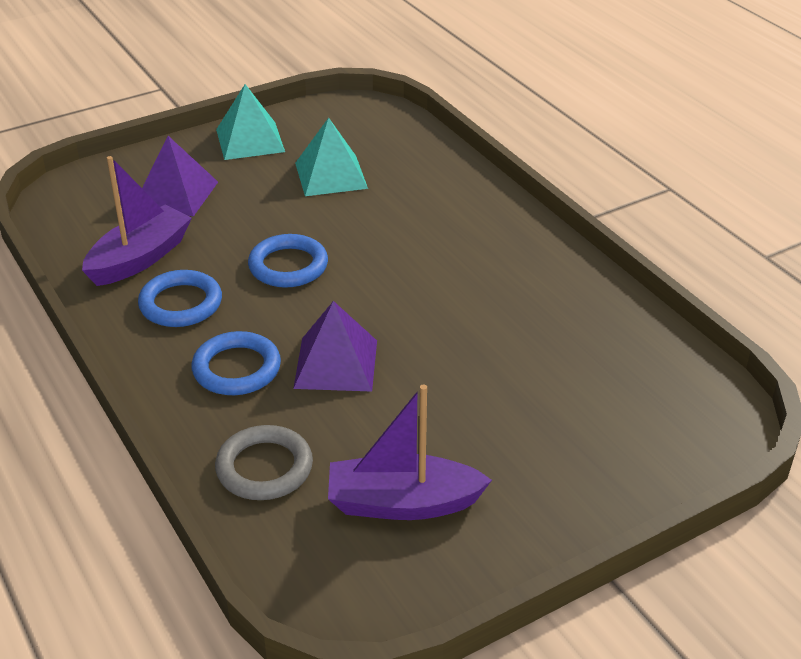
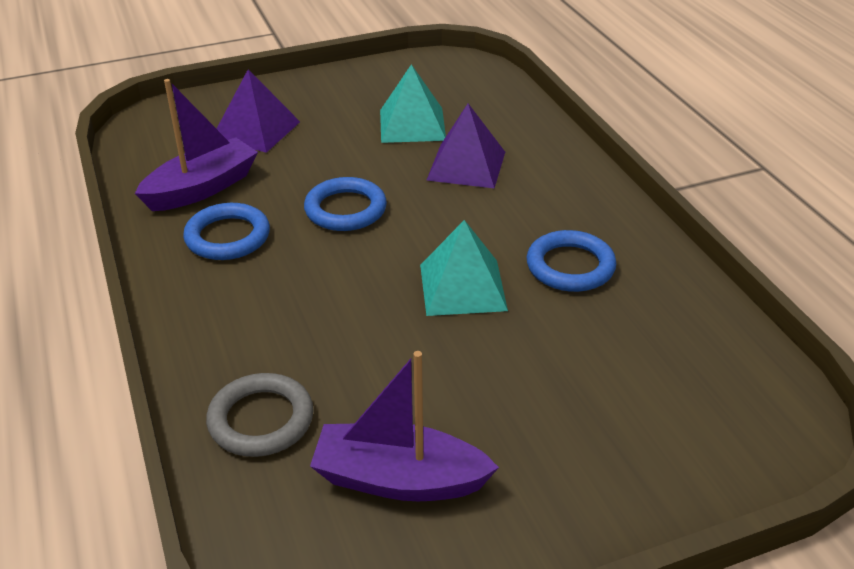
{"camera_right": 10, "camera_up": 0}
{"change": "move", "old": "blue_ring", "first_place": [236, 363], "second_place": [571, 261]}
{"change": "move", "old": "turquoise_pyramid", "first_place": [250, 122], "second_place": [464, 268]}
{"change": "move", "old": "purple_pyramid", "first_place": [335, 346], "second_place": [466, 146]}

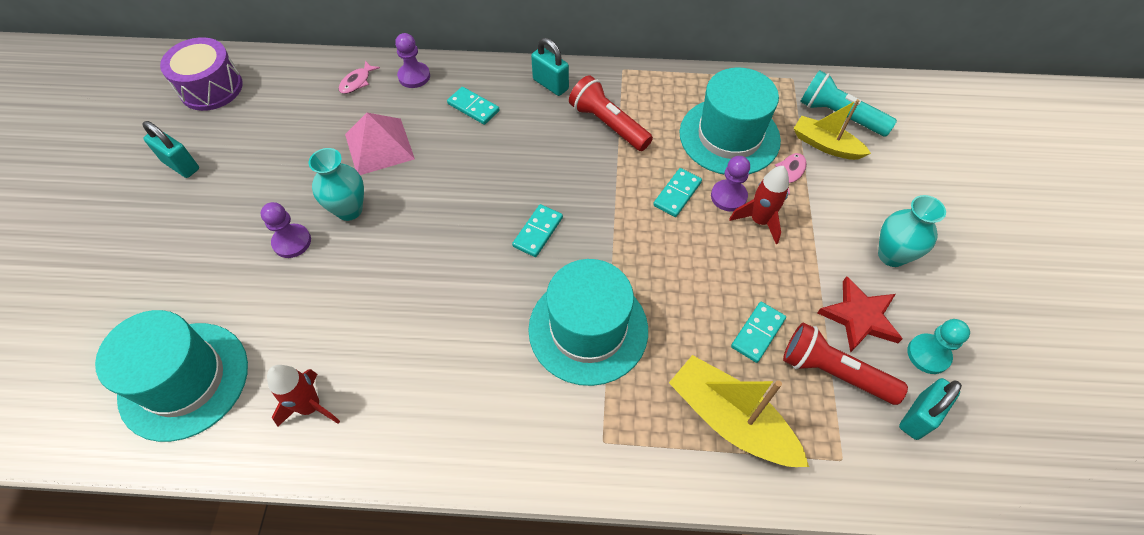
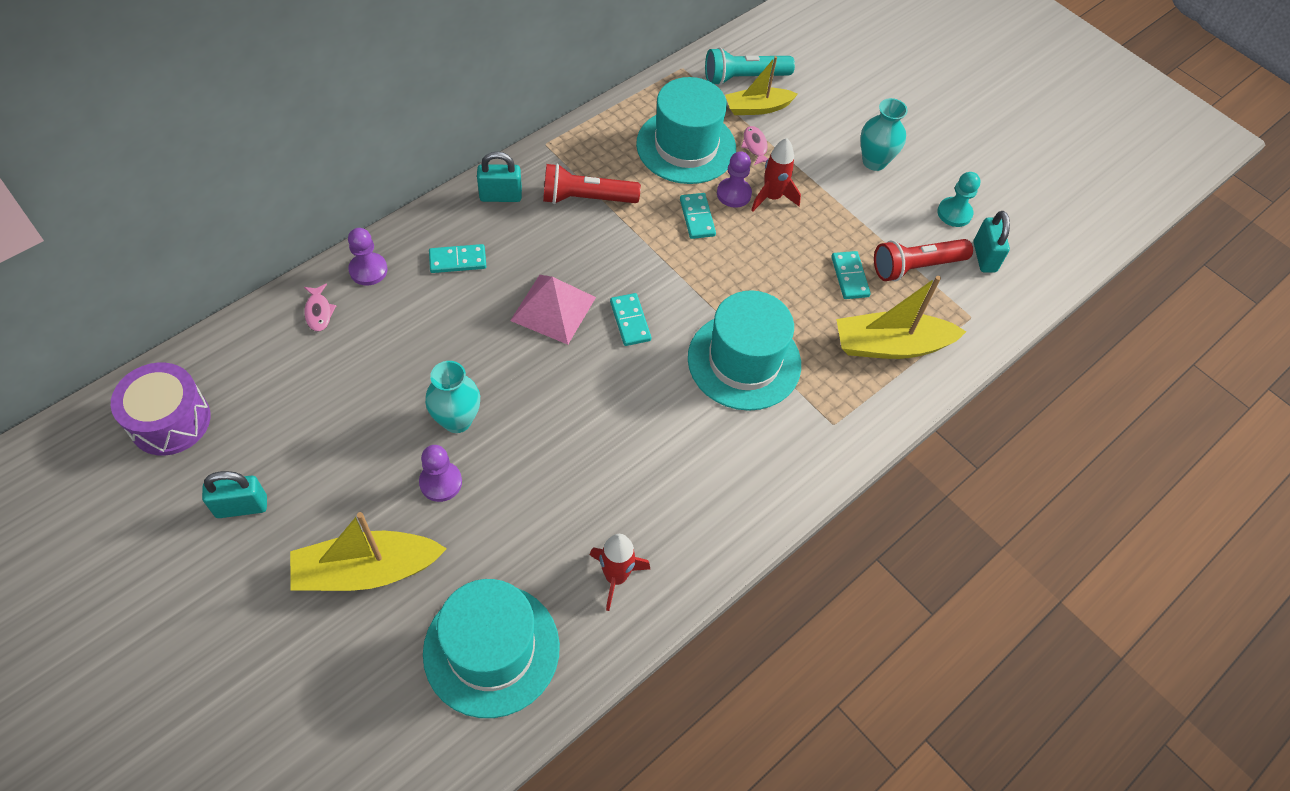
{"camera_right": -50, "camera_up": 0}
{"change": "delete", "old": "red_star", "first_place": [860, 314]}
{"change": "insert", "new": "yellow_boat", "second_place": [368, 551]}
{"change": "move", "old": "pink_pyramid", "first_place": [380, 144], "second_place": [553, 310]}

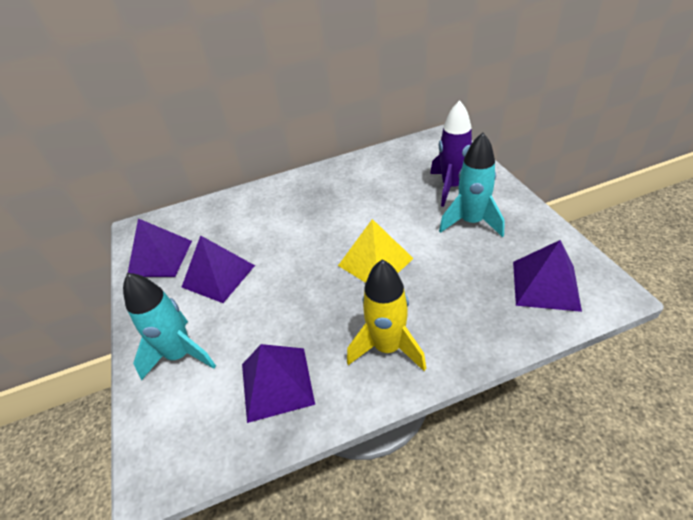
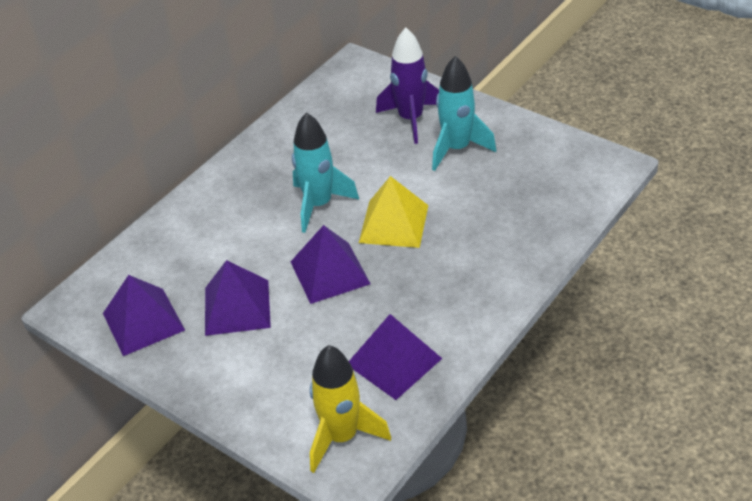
{"camera_right": -35, "camera_up": 0}
{"change": "move", "old": "turquoise_rocket", "first_place": [169, 326], "second_place": [325, 172]}
{"change": "move", "old": "yellow_rocket", "first_place": [386, 315], "second_place": [350, 409]}
{"change": "move", "old": "purple_pyramid", "first_place": [547, 276], "second_place": [331, 264]}

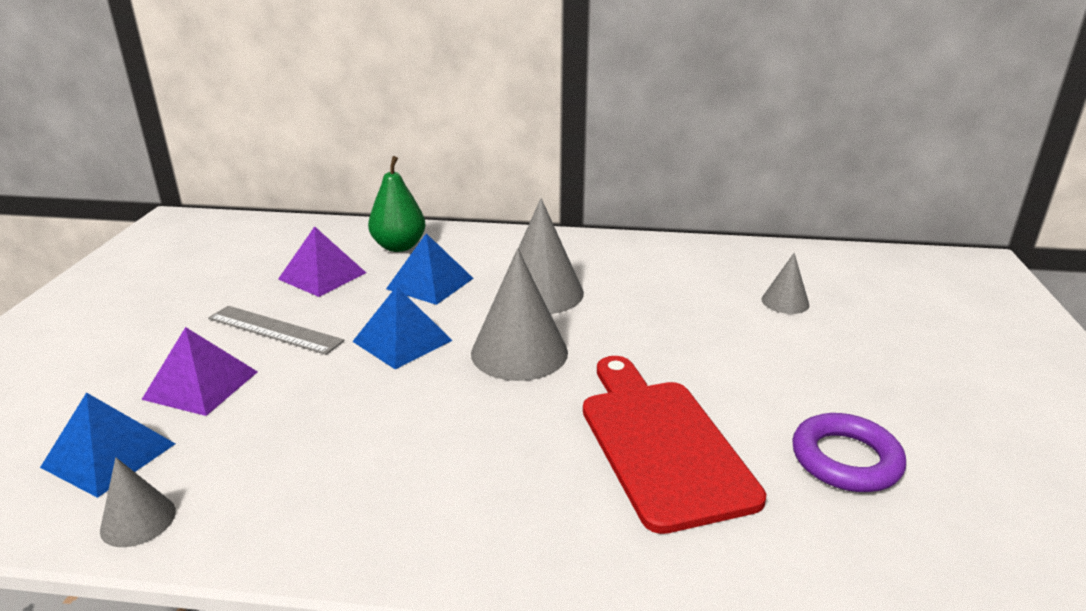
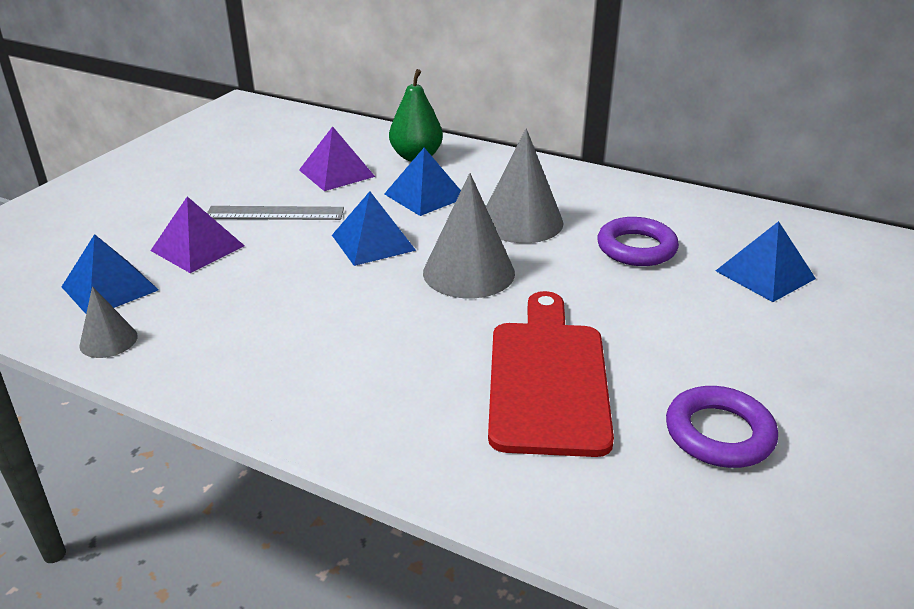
{"camera_right": 20, "camera_up": 5}
{"change": "insert", "new": "purple_ring", "second_place": [638, 241]}
{"change": "replace", "old": "grey_cone", "new": "blue_pyramid", "first_place": [785, 283], "second_place": [766, 261]}
{"change": "rotate", "old": "grey_ruler", "first_place": [276, 330], "second_place": [275, 213], "degrees": -45}

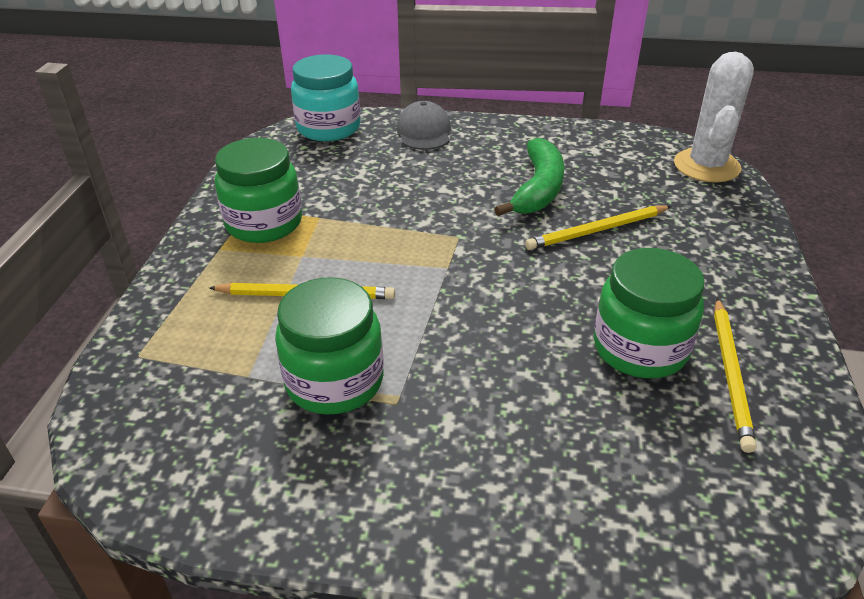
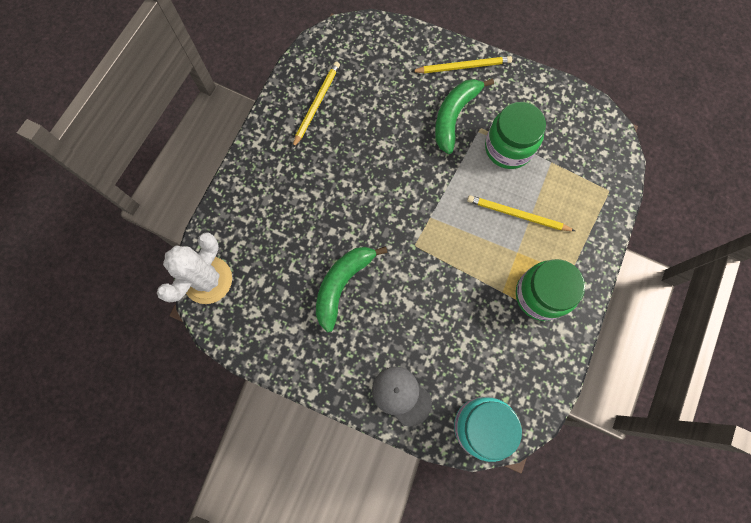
{"camera_right": -165, "camera_up": 35}
{"change": "delete", "old": "green_jar", "first_place": [649, 313]}
{"change": "insert", "new": "green_banana", "second_place": [464, 116]}
{"change": "move", "old": "yellow_pencil", "first_place": [598, 227], "second_place": [461, 64]}
{"change": "rotate", "old": "grey_cap", "first_place": [424, 125], "second_place": [402, 397], "degrees": 120}

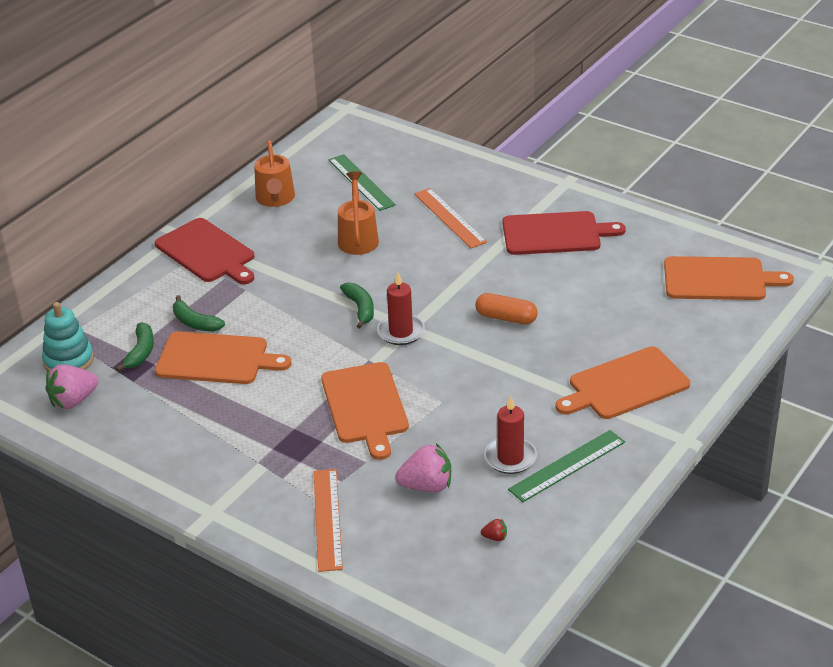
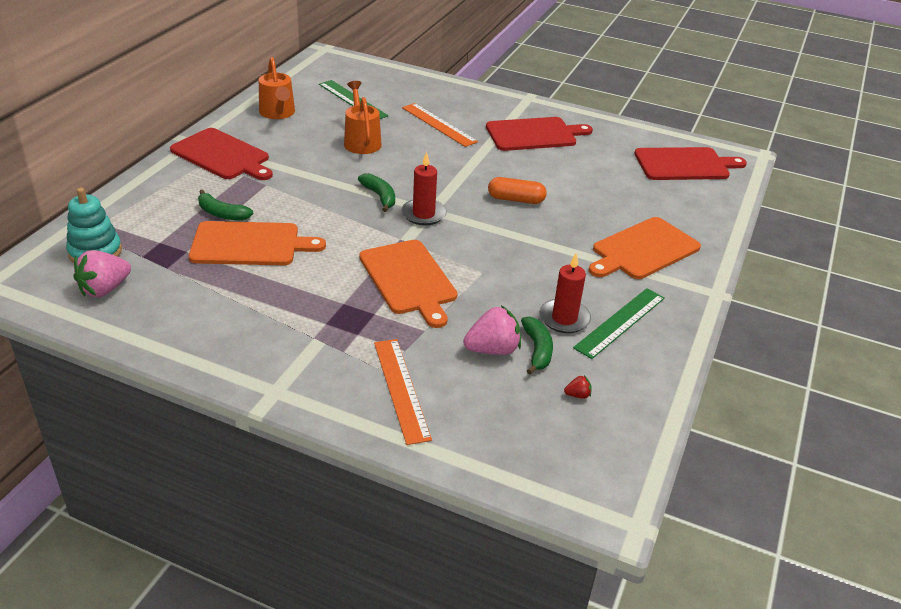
{"camera_right": -15, "camera_up": 0}
{"change": "move", "old": "green_banana", "first_place": [135, 347], "second_place": [537, 345]}
{"change": "recolor", "old": "orange_cutting_board", "new": "red_cutting_board", "first_place": [729, 278], "second_place": [690, 163]}

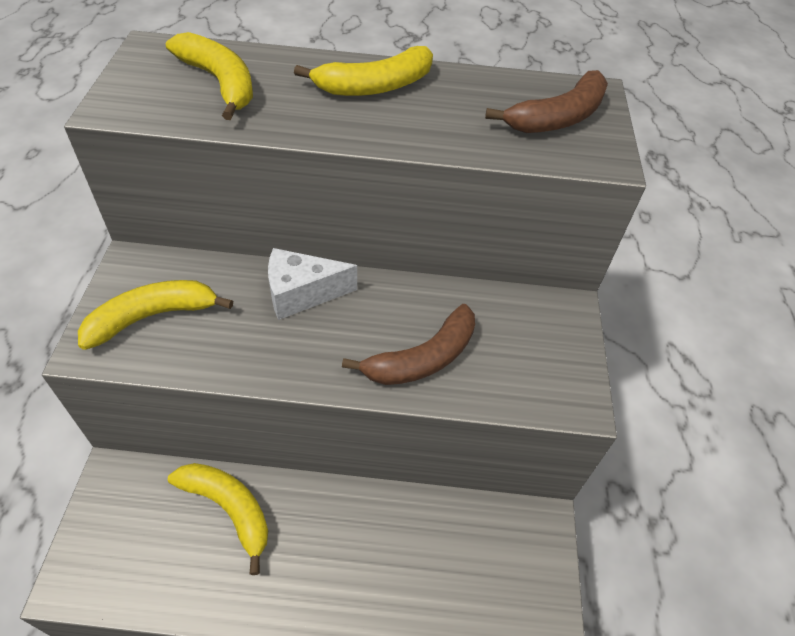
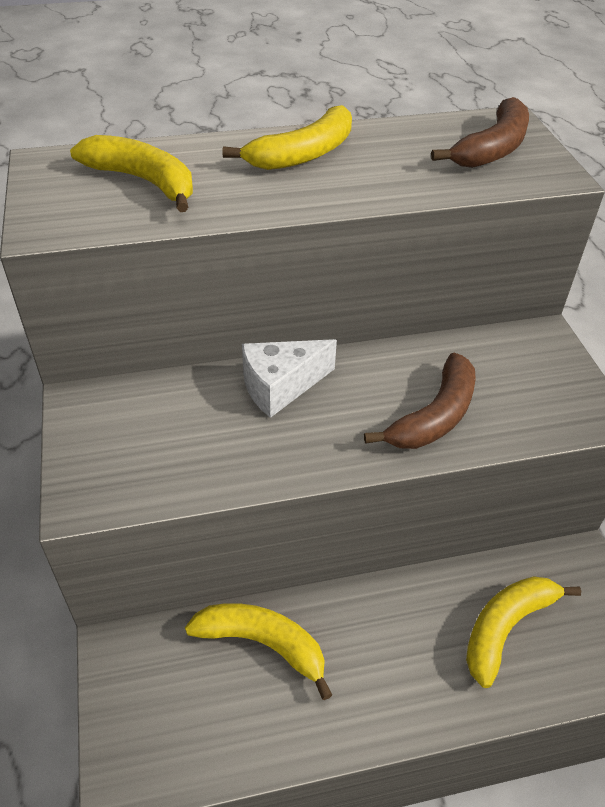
{"camera_right": -15, "camera_up": -5}
{"change": "move", "old": "yellow_banana", "first_place": [155, 315], "second_place": [523, 632]}

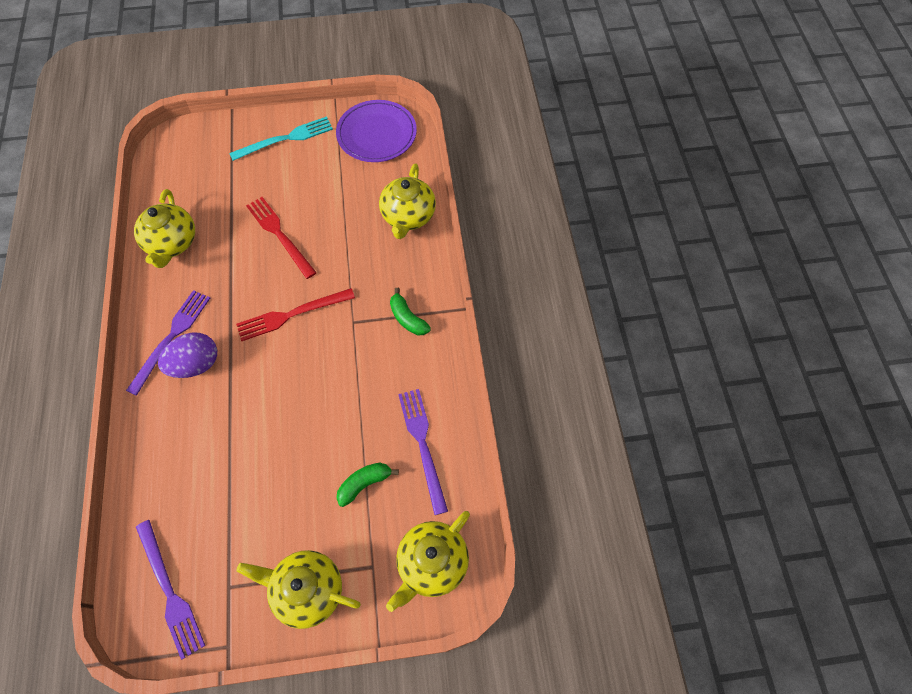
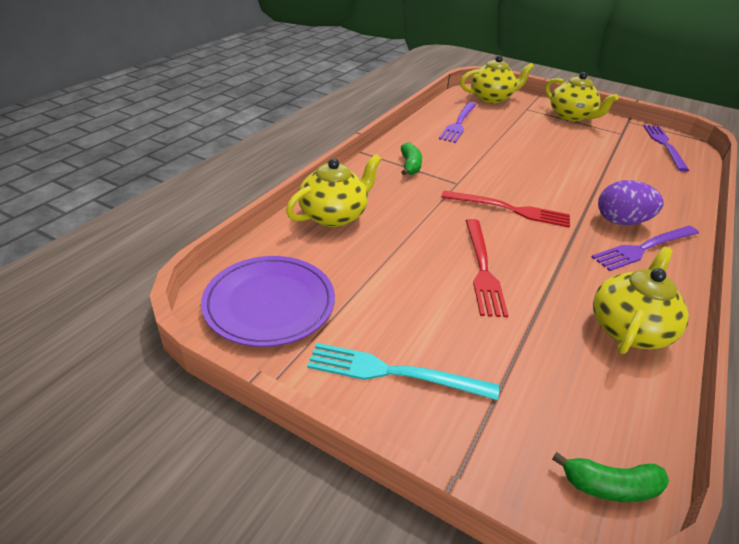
{"camera_right": -145, "camera_up": -25}
{"change": "move", "old": "green_banana", "first_place": [367, 485], "second_place": [610, 477]}

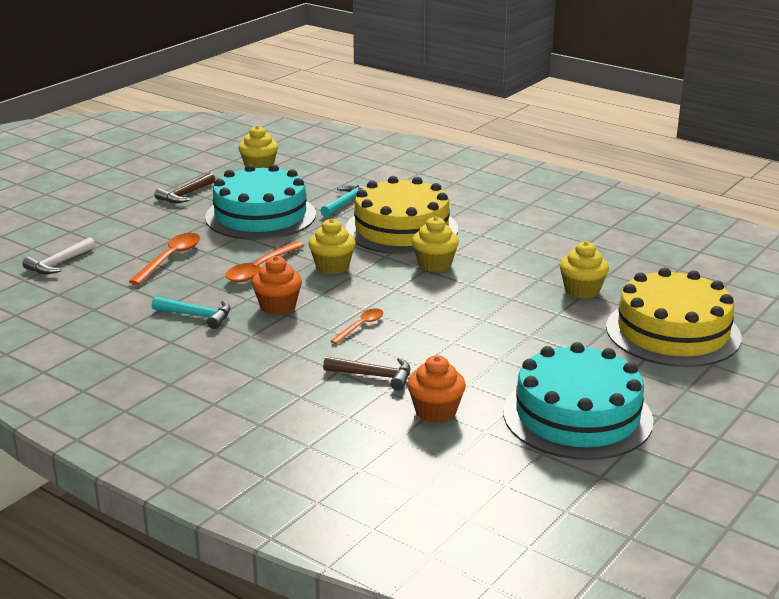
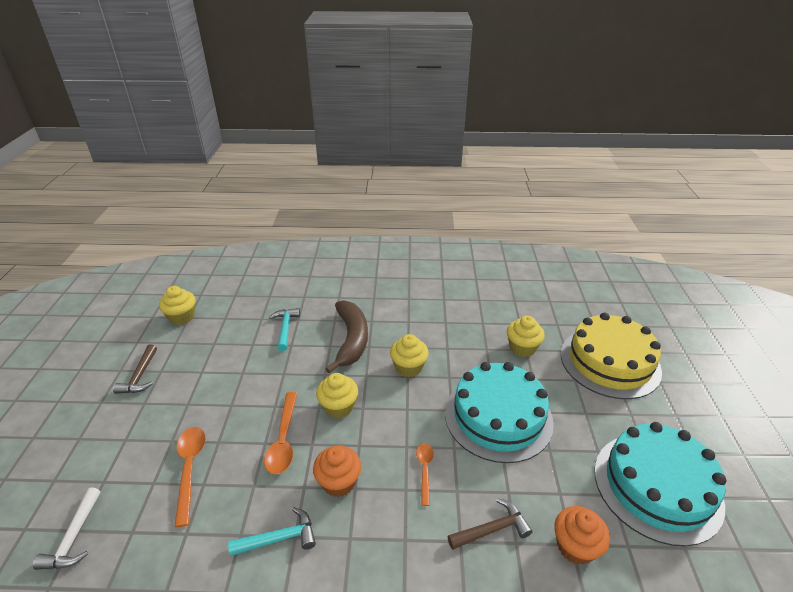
{"camera_right": -35, "camera_up": 10}
{"change": "move", "old": "turquoise_cake", "first_place": [260, 202], "second_place": [499, 412]}
{"change": "replace", "old": "yellow_cake", "new": "brown_banana", "first_place": [402, 215], "second_place": [346, 336]}

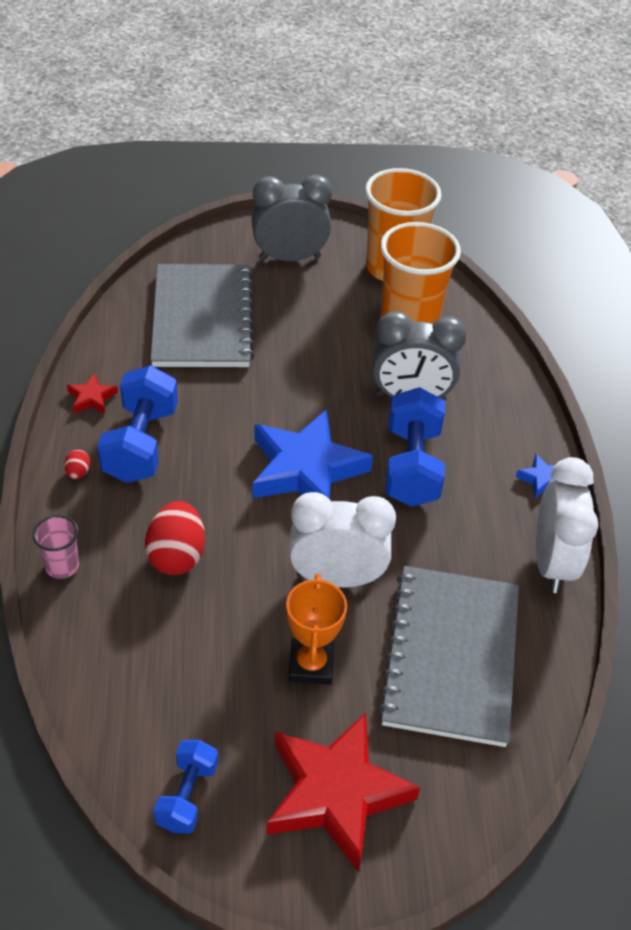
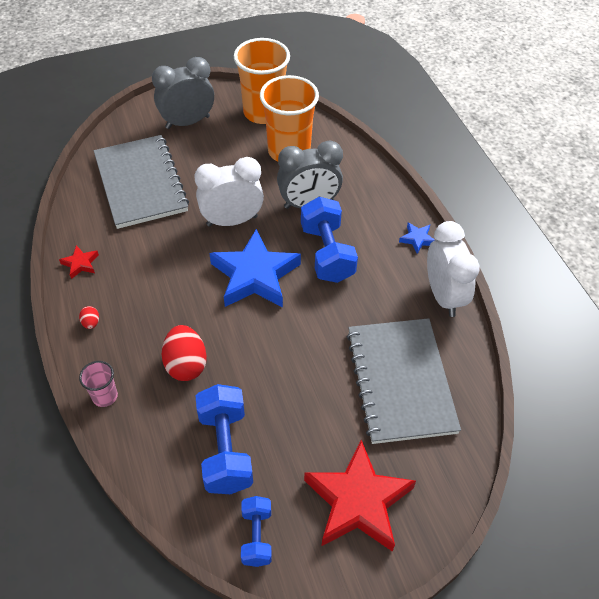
{"camera_right": -15, "camera_up": 5}
{"change": "delete", "old": "orange_trophy", "first_place": [316, 629]}
{"change": "move", "old": "blue_dumbbell", "first_place": [137, 424], "second_place": [224, 439]}
{"change": "move", "old": "white_clock", "first_place": [342, 540], "second_place": [229, 192]}

